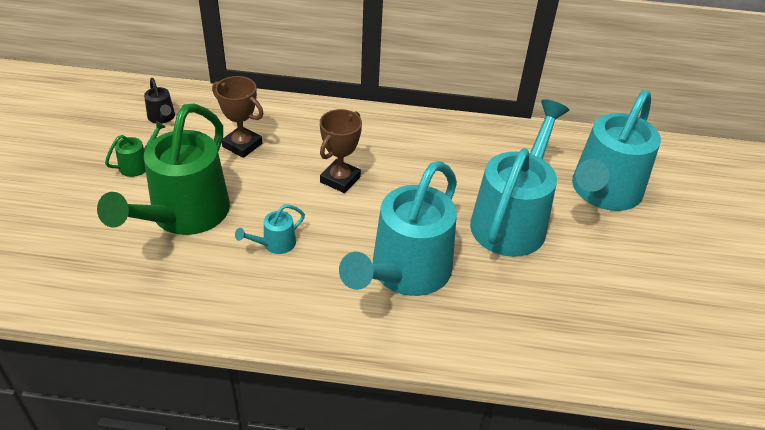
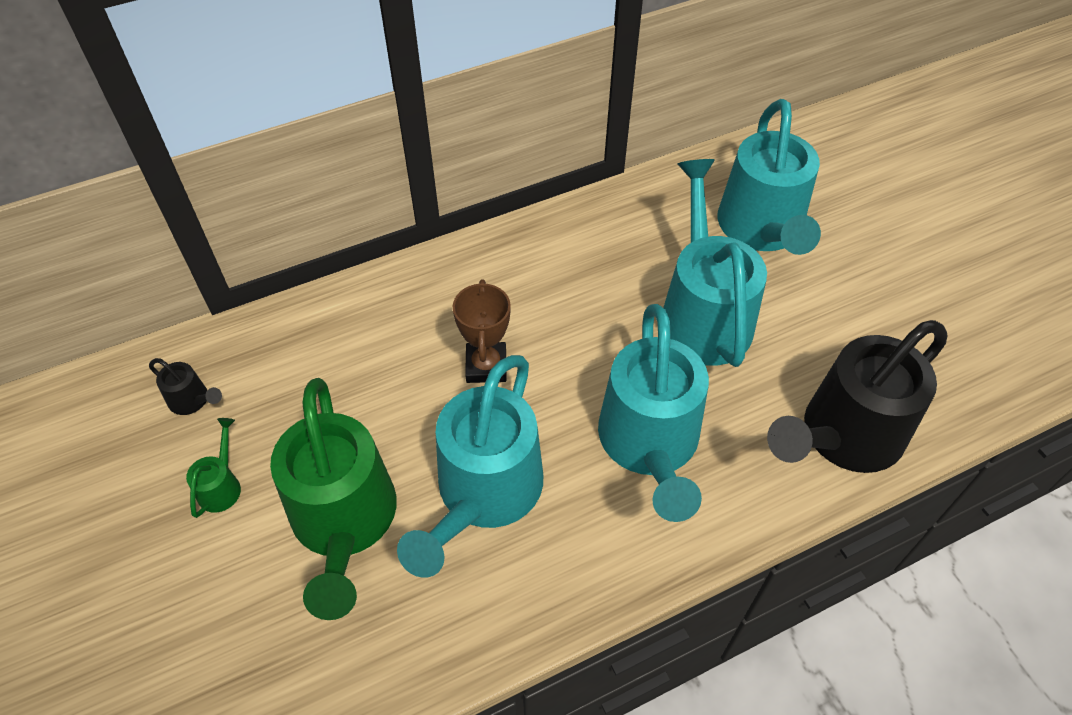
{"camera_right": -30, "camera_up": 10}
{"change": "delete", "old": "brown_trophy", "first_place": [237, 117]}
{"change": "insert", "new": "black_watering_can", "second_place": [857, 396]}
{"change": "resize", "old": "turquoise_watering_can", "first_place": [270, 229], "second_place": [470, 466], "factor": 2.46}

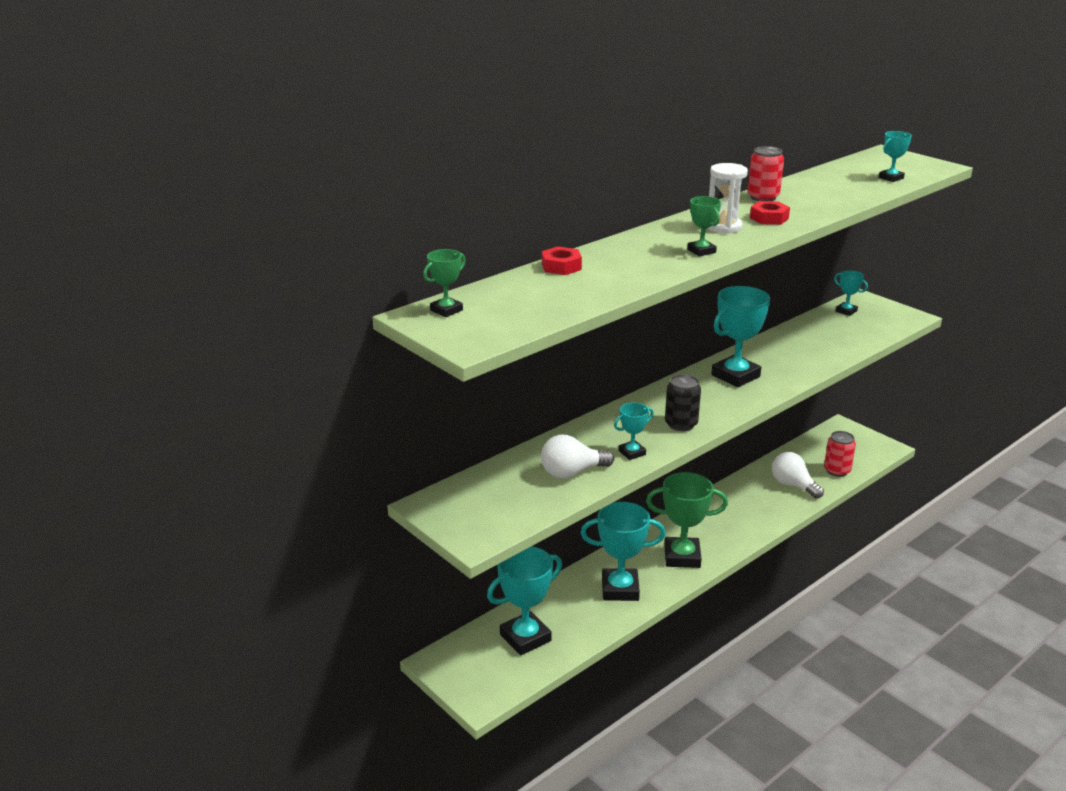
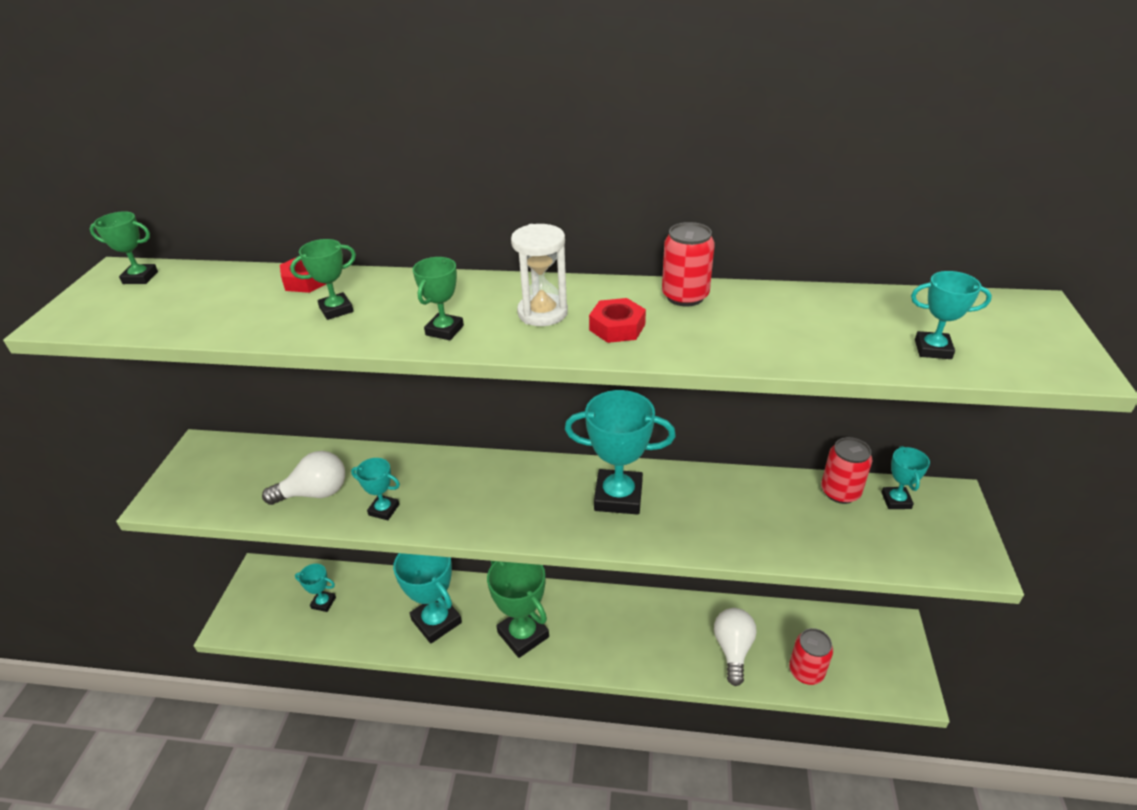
{"camera_right": 50, "camera_up": 10}
{"change": "delete", "old": "black_can", "first_place": [683, 402]}
{"change": "insert", "new": "green_trophy", "second_place": [323, 279]}
{"change": "insert", "new": "red_can", "second_place": [846, 470]}
{"change": "rotate", "old": "white_light_bulb", "first_place": [577, 456], "second_place": [303, 478], "degrees": 135}
{"change": "resize", "old": "turquoise_trophy", "first_place": [524, 600], "second_place": [315, 588], "factor": 0.51}

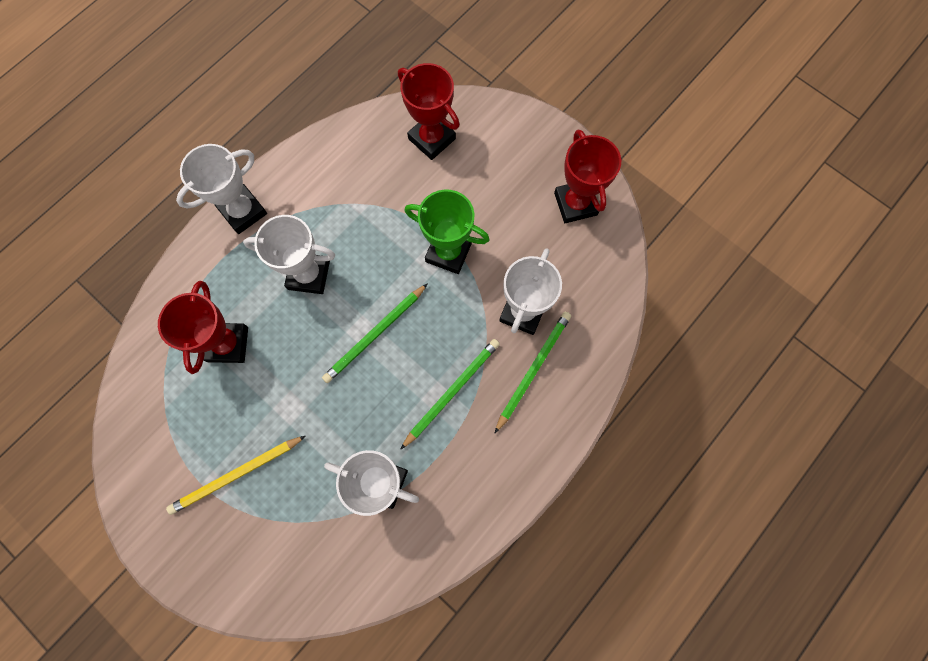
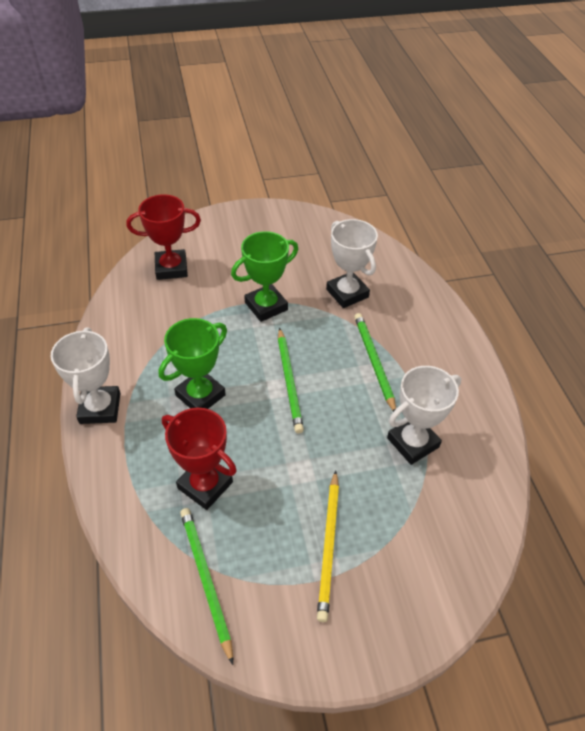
{"camera_right": -55, "camera_up": -25}
{"change": "delete", "old": "red_trophy", "first_place": [587, 176]}
{"change": "move", "old": "green_pencil", "first_place": [533, 372], "second_place": [206, 586]}
{"change": "recolor", "old": "white_trophy", "new": "green_trophy", "first_place": [289, 254], "second_place": [193, 363]}

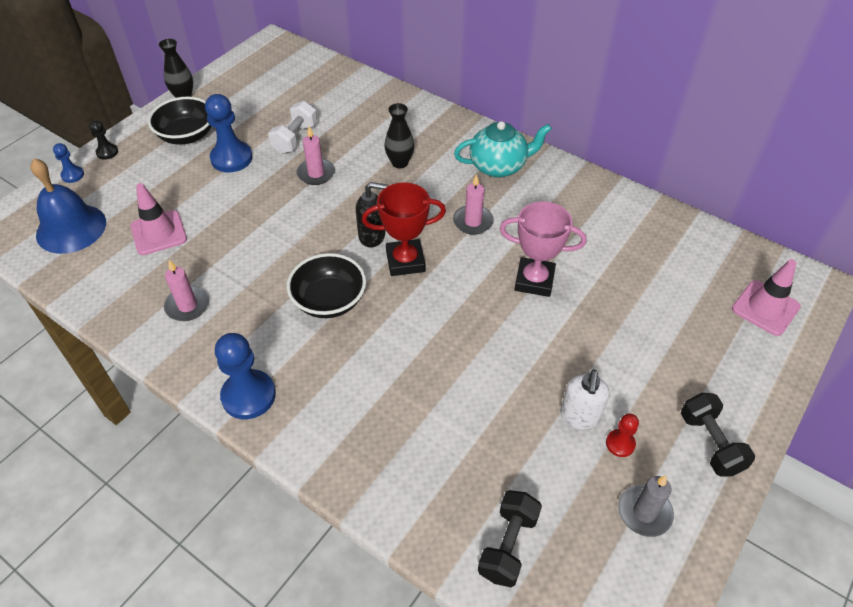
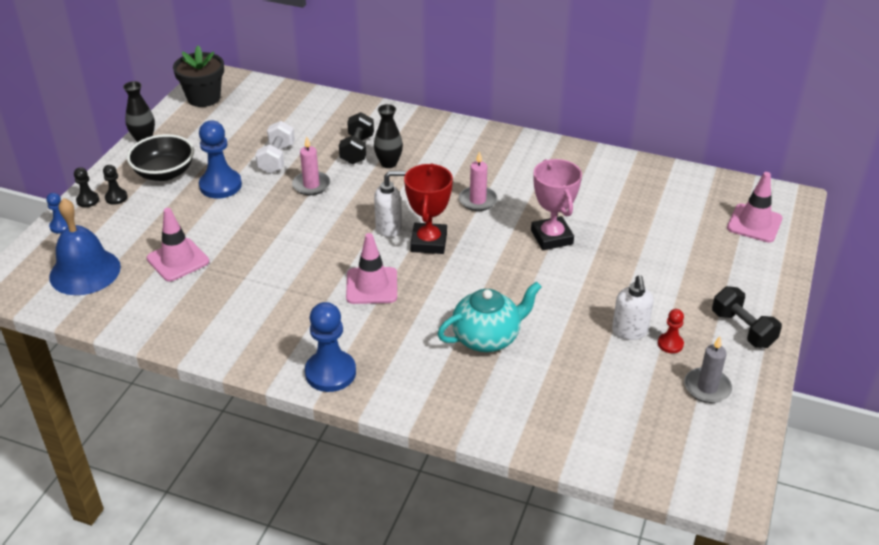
{"camera_right": -15, "camera_up": -10}
{"change": "delete", "old": "pink_candle", "first_place": [186, 290]}
{"change": "insert", "new": "black_pawn", "second_place": [115, 185]}
{"change": "insert", "new": "black_flower_pot", "second_place": [198, 76]}
{"change": "move", "old": "turquoise_teapot", "first_place": [503, 149], "second_place": [490, 317]}
{"change": "move", "old": "black_dumbbell", "first_place": [510, 538], "second_place": [356, 138]}
{"change": "replace", "old": "black_bowl", "new": "pink_traffic_cone", "first_place": [326, 285], "second_place": [371, 268]}
{"change": "recolor", "old": "black_soap_dispenser", "new": "white_soap_dispenser", "first_place": [372, 215], "second_place": [390, 204]}
{"change": "rotate", "old": "red_trophy", "first_place": [404, 229], "second_place": [428, 208], "degrees": -60}
{"change": "rotate", "old": "pink_trophy", "first_place": [543, 249], "second_place": [556, 204], "degrees": 75}

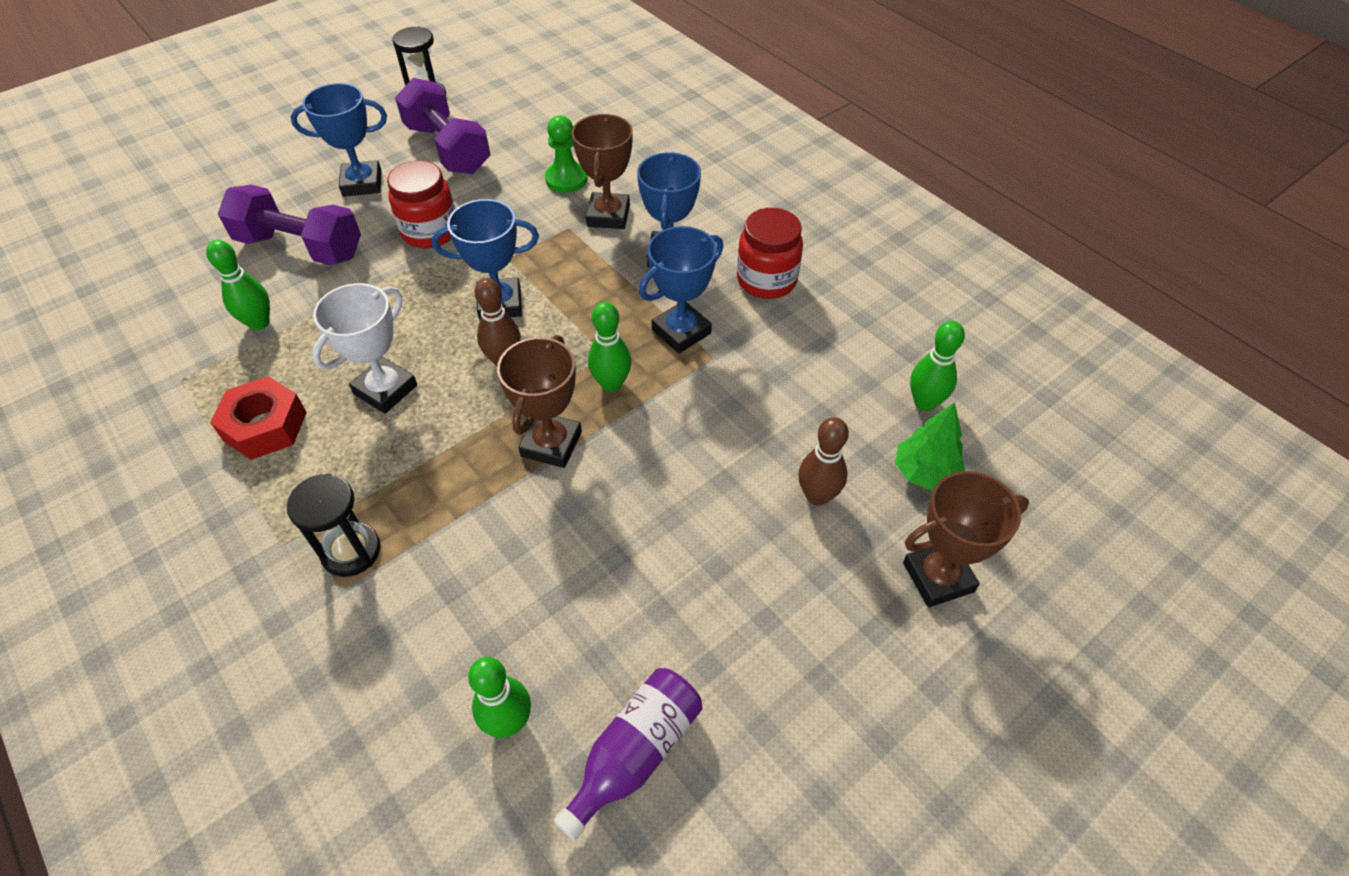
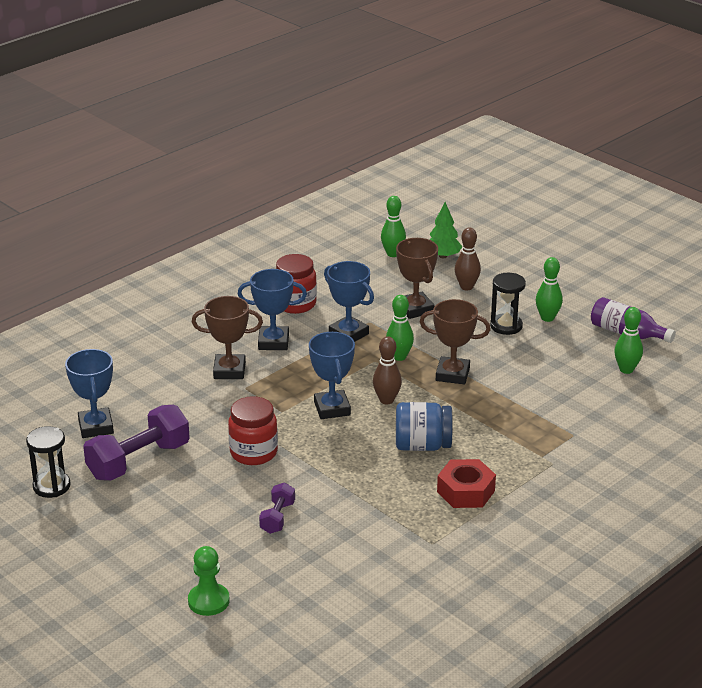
{"camera_right": -95, "camera_up": -20}
{"change": "move", "old": "green_bowling_pin", "first_place": [238, 285], "second_place": [549, 289]}
{"change": "move", "old": "black_hourglass", "first_place": [334, 525], "second_place": [508, 304]}
{"change": "move", "old": "blue_trophy", "first_place": [339, 140], "second_place": [89, 393]}
{"change": "move", "old": "green_pawn", "first_place": [566, 154], "second_place": [208, 581]}
{"change": "move", "old": "brown_trophy", "first_place": [966, 539], "second_place": [417, 278]}
{"change": "replace", "old": "white_trophy", "new": "blue_jar", "first_place": [364, 348], "second_place": [424, 426]}
{"change": "resize", "old": "purple_dumbbell", "first_place": [289, 225], "second_place": [277, 508], "factor": 0.52}

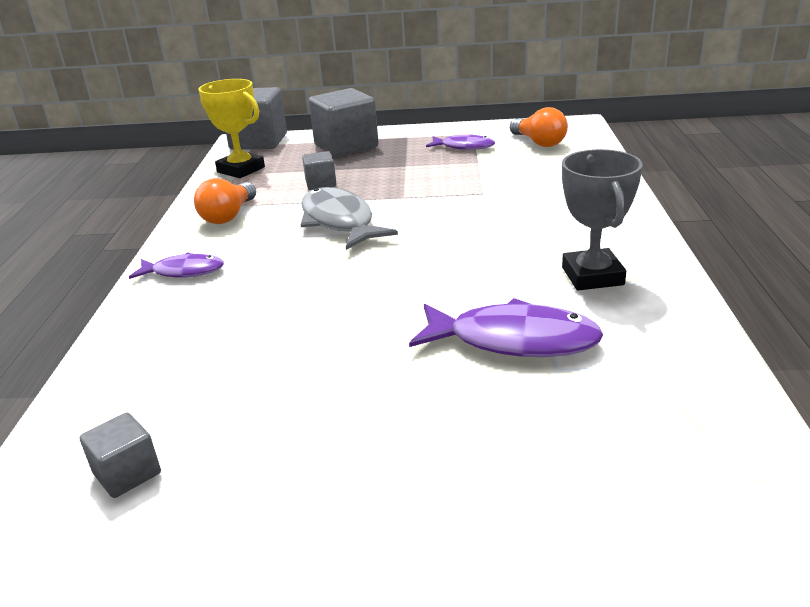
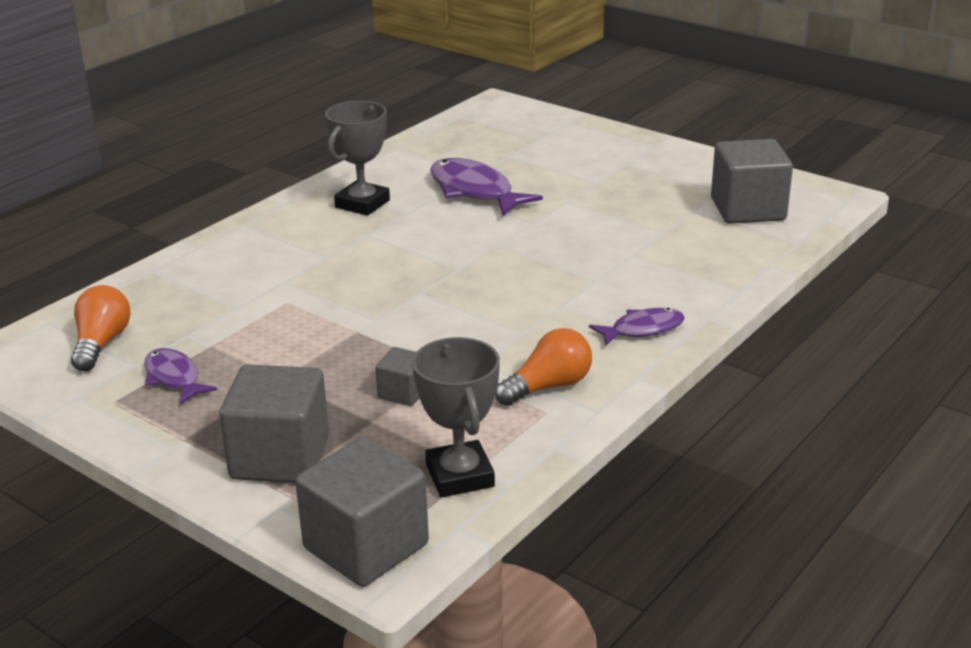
{"camera_right": -145, "camera_up": 0}
{"change": "delete", "old": "grey_fish", "first_place": [349, 218]}
{"change": "recolor", "old": "yellow_trophy", "new": "grey_trophy", "first_place": [231, 128], "second_place": [456, 417]}
{"change": "rotate", "old": "purple_fish", "first_place": [176, 265], "second_place": [637, 327], "degrees": 120}
{"change": "resize", "old": "grey_cube", "first_place": [120, 455], "second_place": [752, 181], "factor": 1.98}

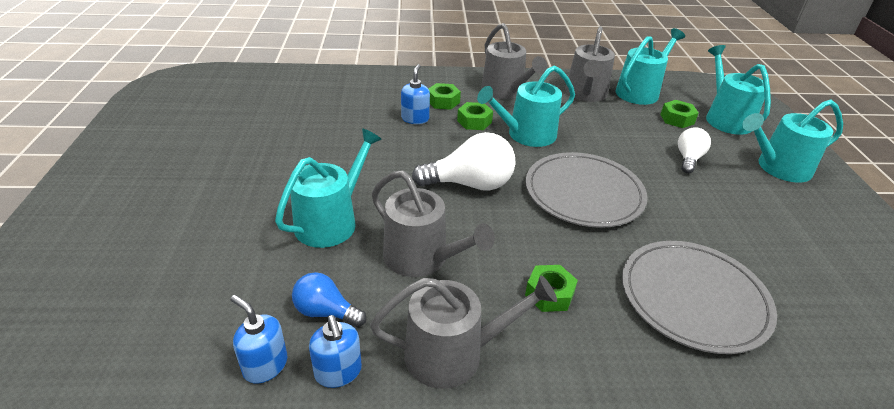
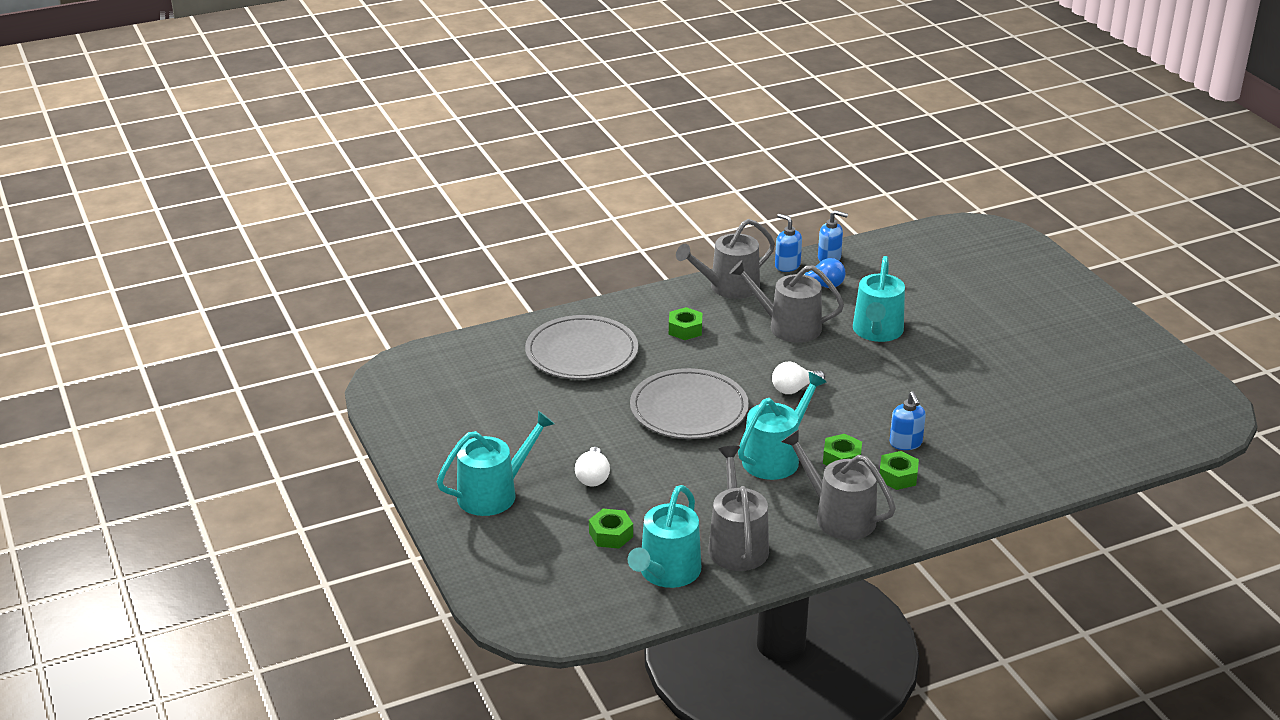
{"camera_right": 160, "camera_up": -5}
{"change": "delete", "old": "turquoise_watering_can", "first_place": [738, 90]}
{"change": "resize", "old": "white_light_bulb", "first_place": [464, 161], "second_place": [798, 378], "factor": 0.59}

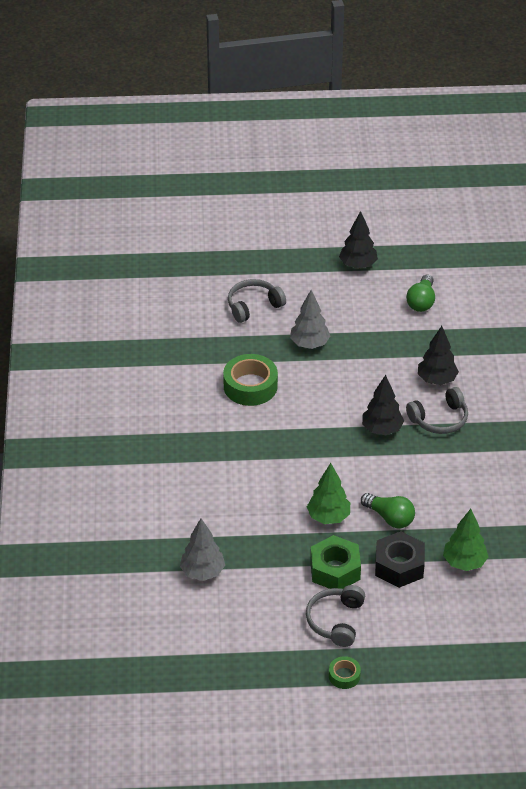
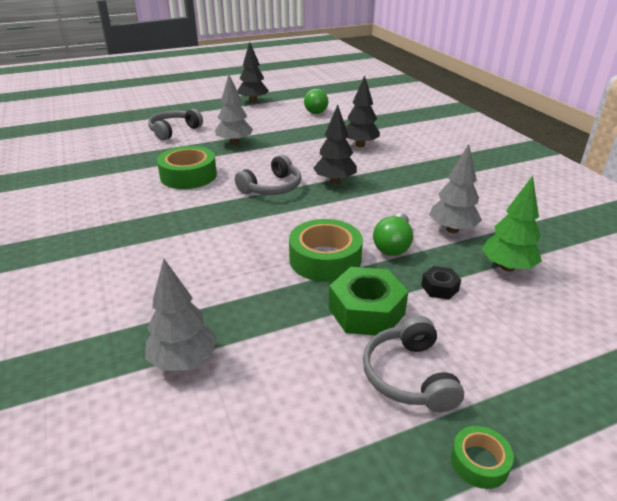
{"camera_right": -20, "camera_up": -10}
{"change": "insert", "new": "grey_tree", "second_place": [455, 188]}
{"change": "move", "old": "grey_headphones", "first_place": [437, 410], "second_place": [268, 175]}
{"change": "replace", "old": "green_tree", "new": "green_tape", "first_place": [328, 493], "second_place": [326, 250]}
{"change": "rotate", "old": "green_light_bulb", "first_place": [388, 510], "second_place": [393, 234], "degrees": 90}
{"change": "resize", "old": "black_nut", "first_place": [400, 559], "second_place": [441, 283], "factor": 0.51}

